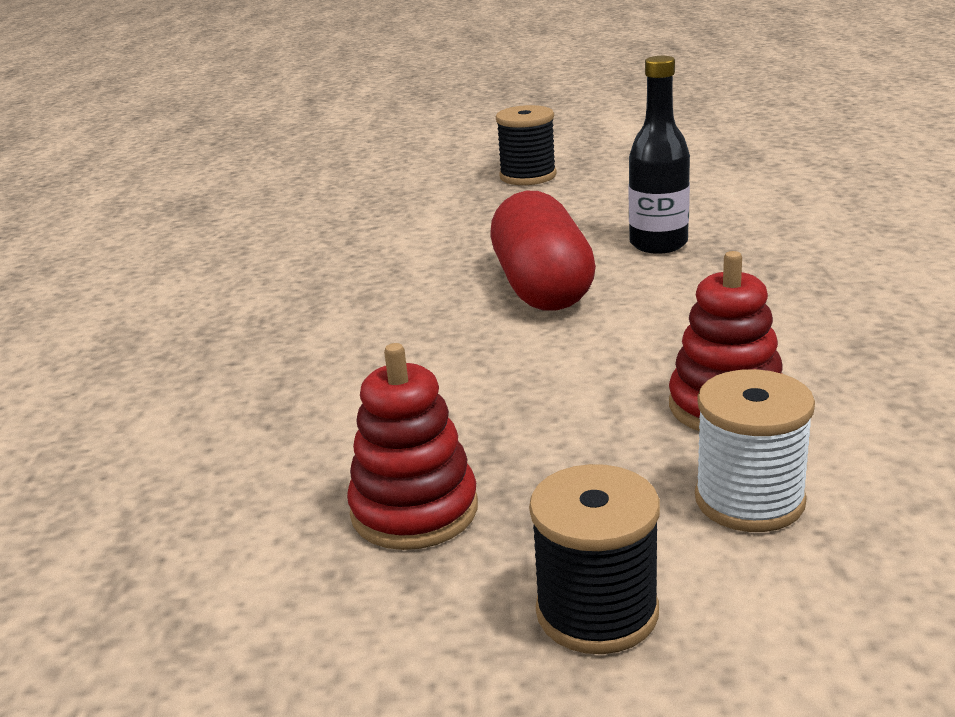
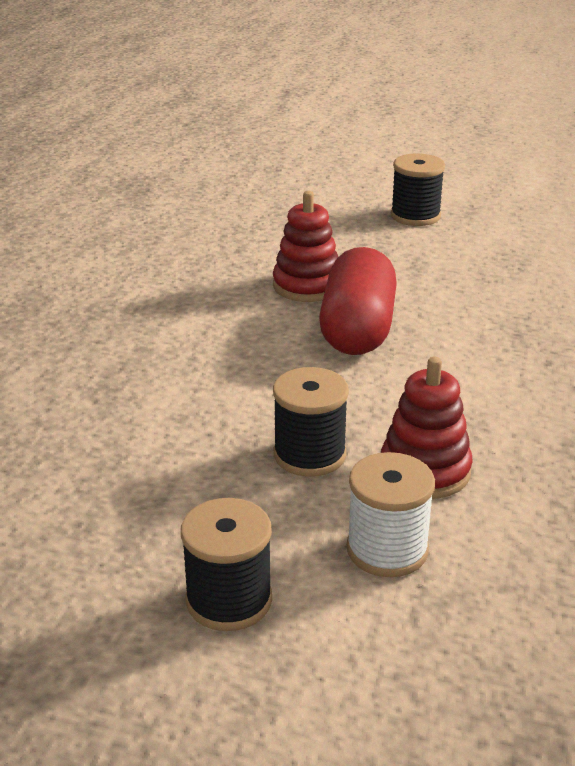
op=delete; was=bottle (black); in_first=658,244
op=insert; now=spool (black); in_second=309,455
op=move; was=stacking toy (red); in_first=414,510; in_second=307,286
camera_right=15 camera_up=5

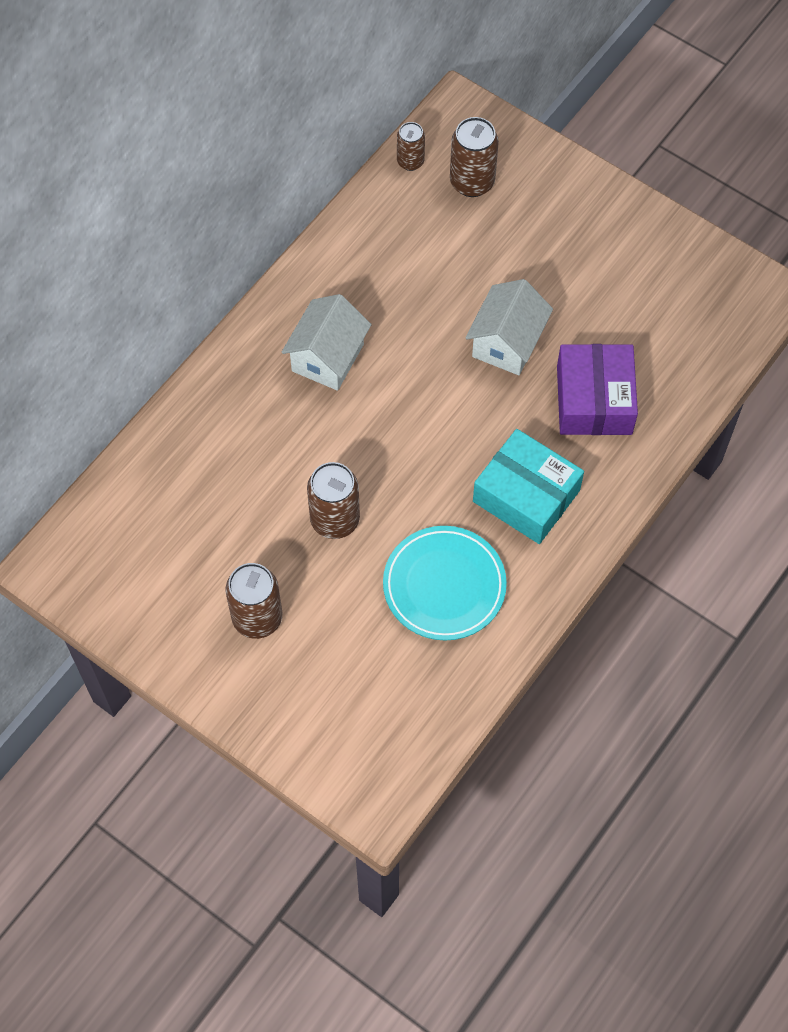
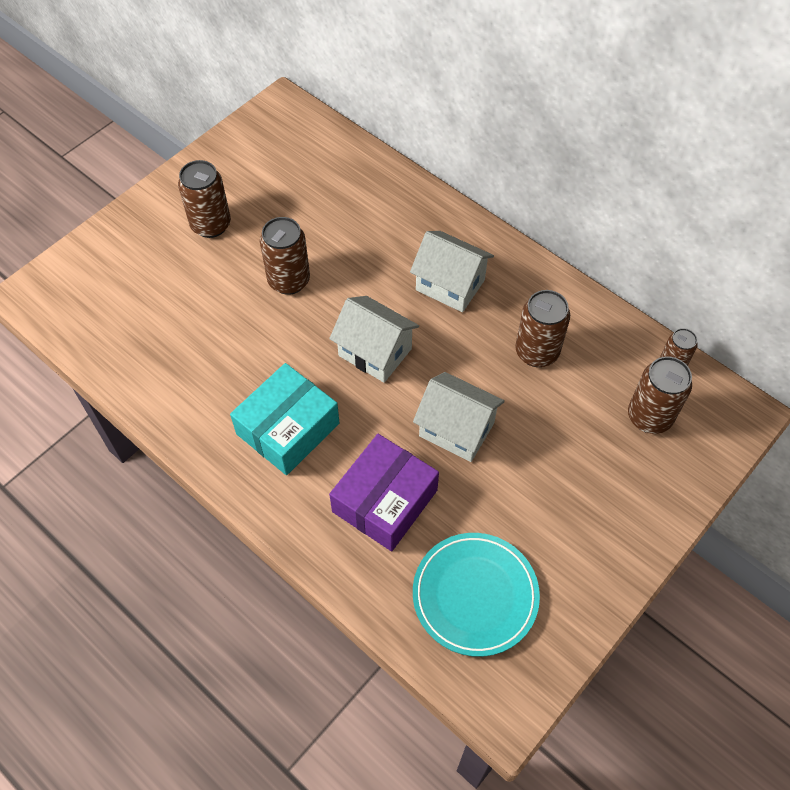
op=insert; now=house (white); in_second=375,352
op=insert; now=can (brown); in_second=536,352
op=move; was=plate (turquoise); in_first=444,585; in_second=475,595
op=rotate; was=box (purple); in_first=594,400; in_second=384,501; clockwise=-60
camera_right=95 camera_up=-5

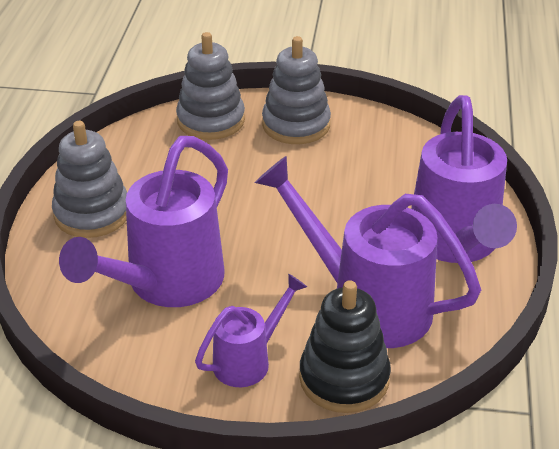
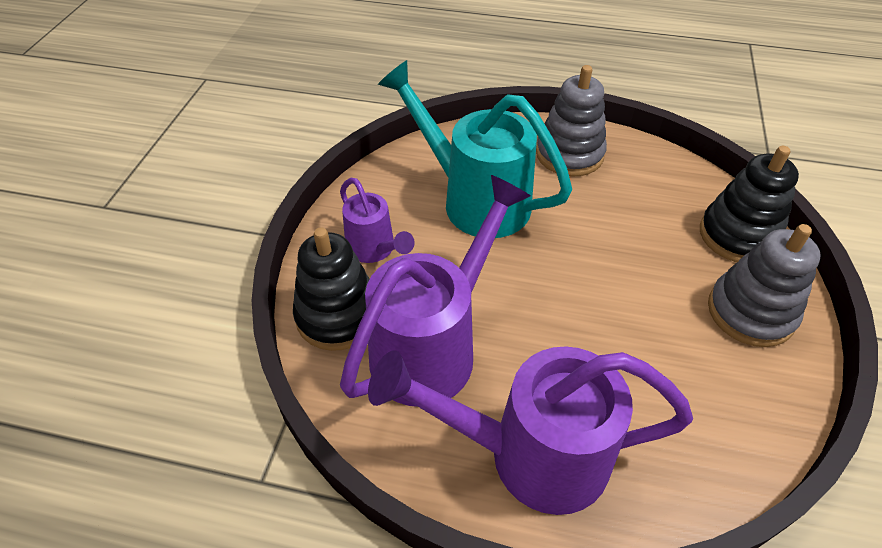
op=recolor; was=watering can (purple); now=watering can (turquoise); in_first=166,284; in_second=475,200
op=recolor; was=stacking toy (grey); now=stacking toy (black); in_first=211,120; in_second=738,235
camera_right=95 camera_up=10

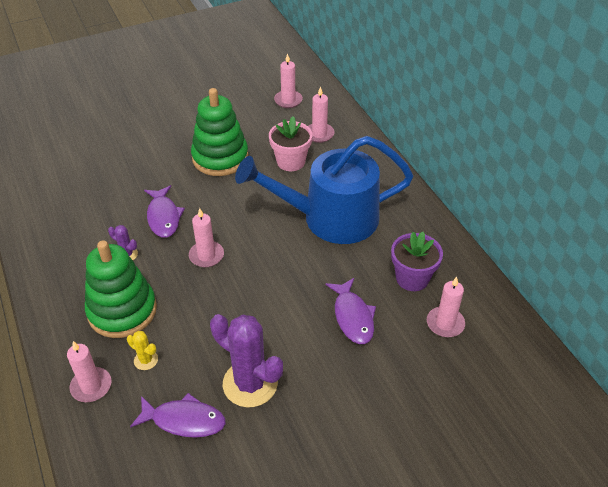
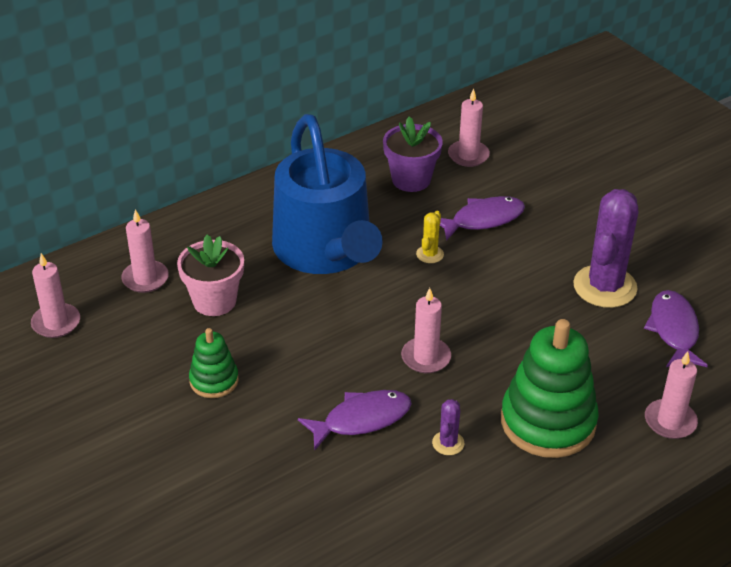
op=move; was=cactus (yellow); in_first=146,360; in_second=430,254
op=resize; was=stacking toy (green); in_first=220,158; in_second=214,380; ratio=0.53
camera_right=-100 camera_up=-5

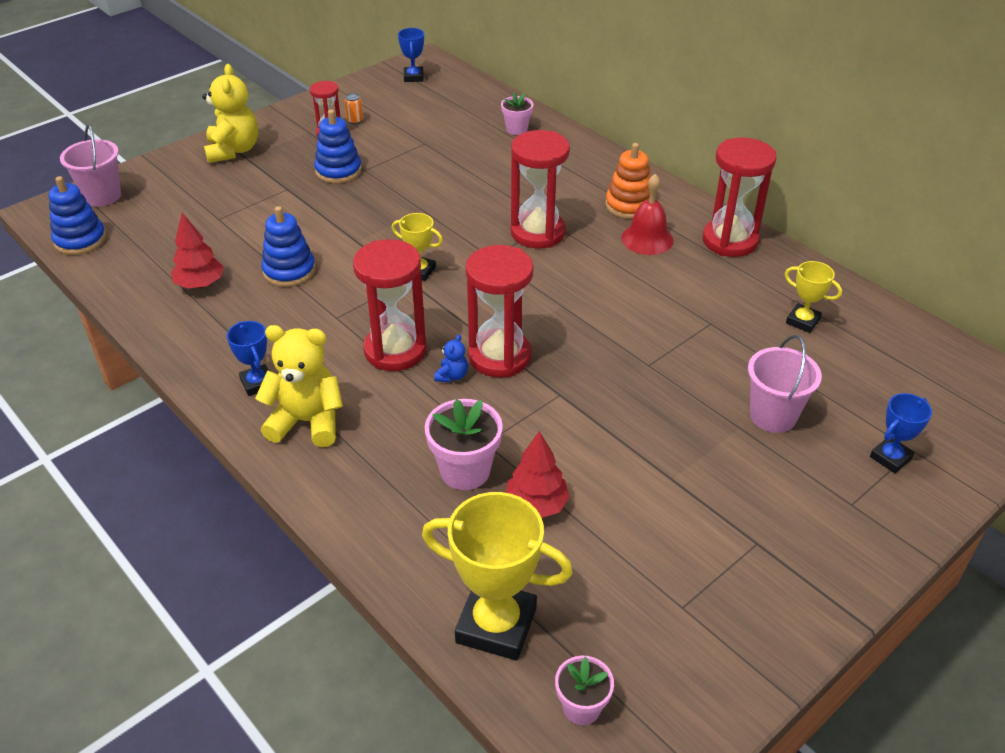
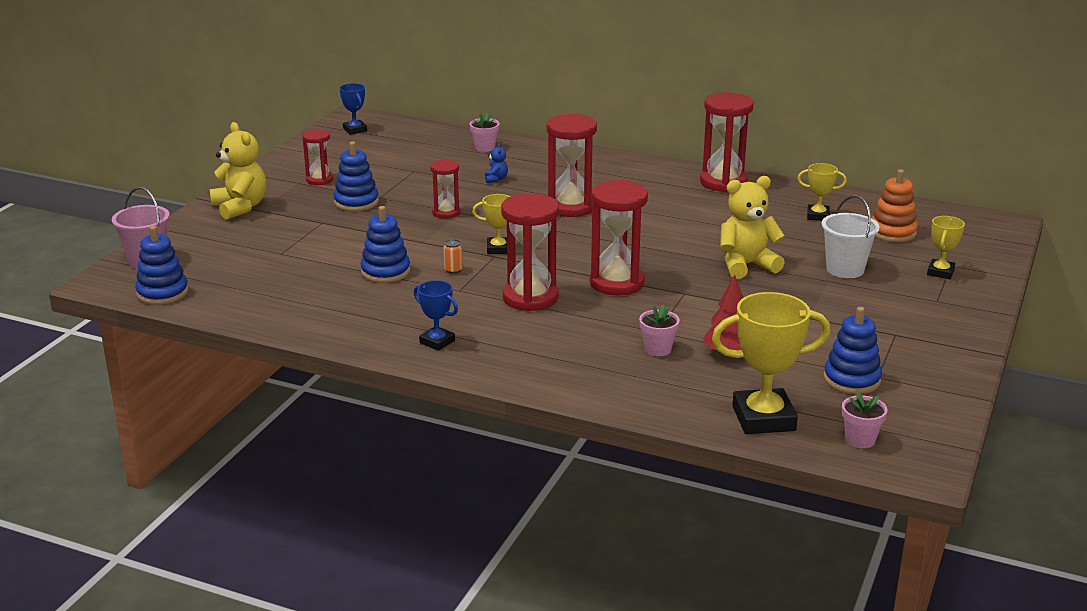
op=delete; was=tree (red); in_first=200,284
op=delete; was=bell (red); in_first=647,239
op=insert; now=hourglass (red); in_second=446,212
op=insert; now=stacking toy (blue); in_second=851,380
op=move; was=teddy bear (yellow); in_first=307,422; in_second=746,265
op=move; was=can (orange); in_first=355,121; in_second=453,270
op=move; was=teddy bear (blue); in_first=452,376; in_second=496,179
op=move; was=stacking toy (orange); in_first=629,205; in_second=892,232
op=recolor; was=bucket (pink); now=bucket (white); in_first=773,416; in_second=845,269
op=recolor; was=trophy (blue); now=trophy (yellow); in_first=890,458; in_second=940,272
op=resize; was=flower pot (pink); in_first=465,471; in_second=658,349; ratio=0.63
camera_right=-25 camera_up=-15

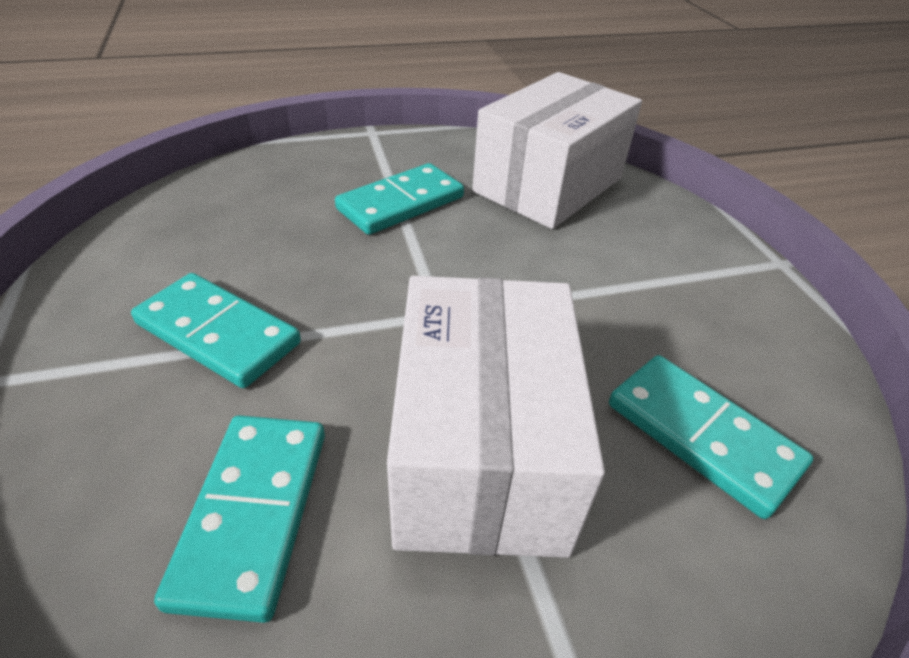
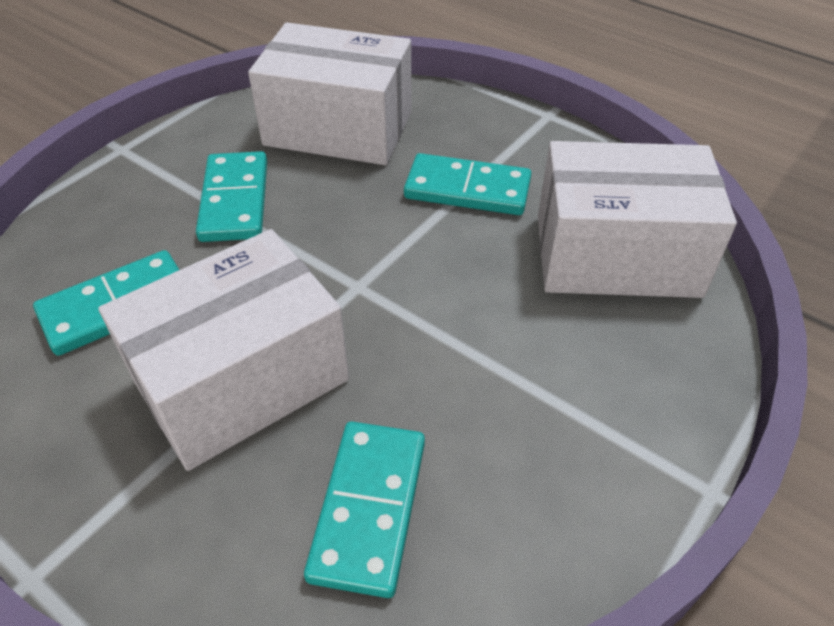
op=insert; now=box (white); in_second=338,128
camera_right=55 camera_up=5

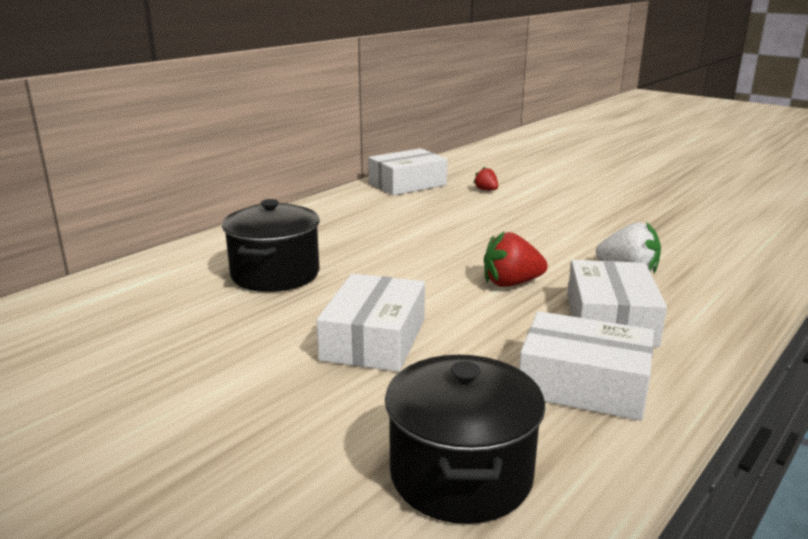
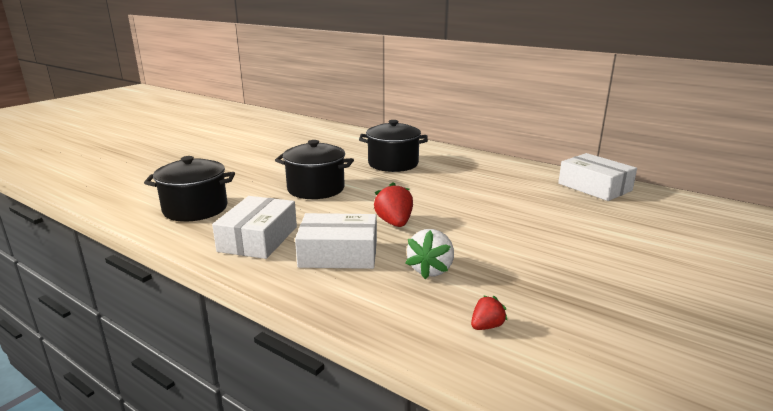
op=move; was=strawberry (red); in_first=486,190; in_second=486,326
op=replace; was=box (white); now=pot (black); in_first=374,339; in_second=316,189
camera_right=85 camera_up=0

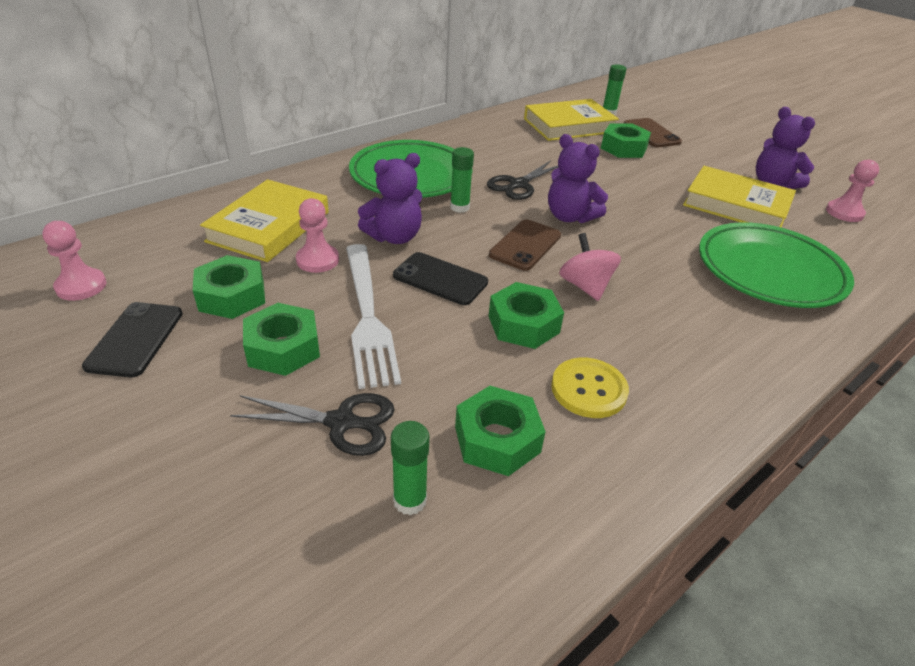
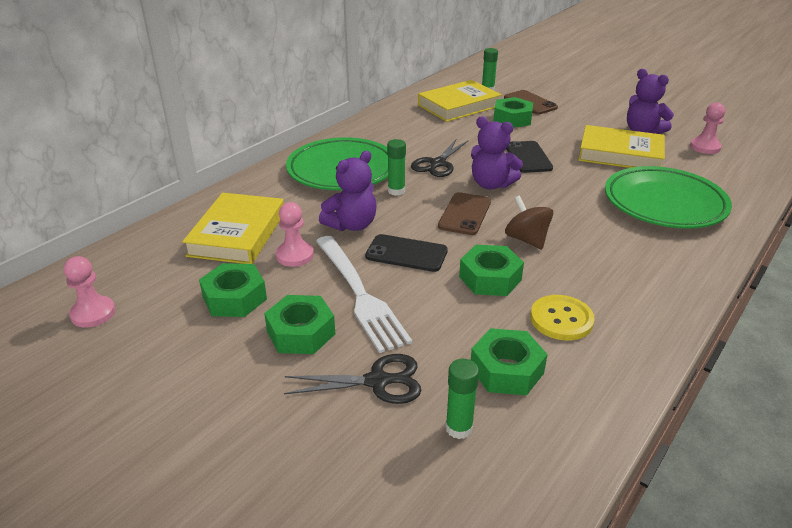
op=move; was=phone (black); in_first=135,339; in_second=528,157
op=recolor; was=spinning top (pink); now=spinning top (brown); in_first=585,286; in_second=526,239
camera_right=-10 camera_up=-5

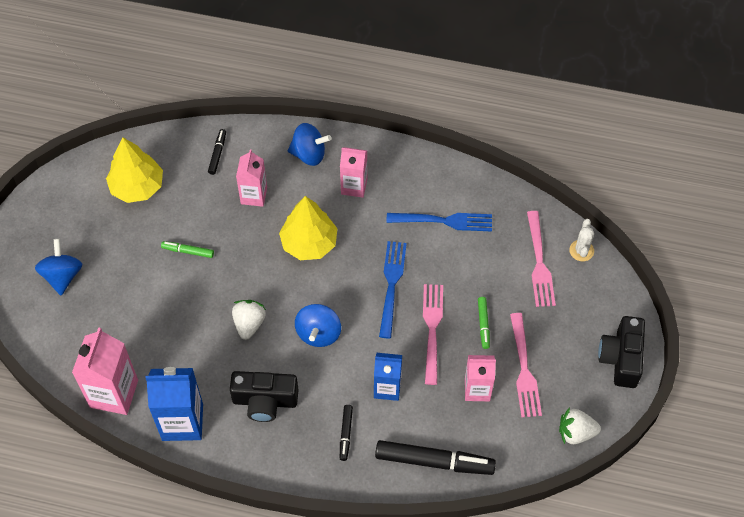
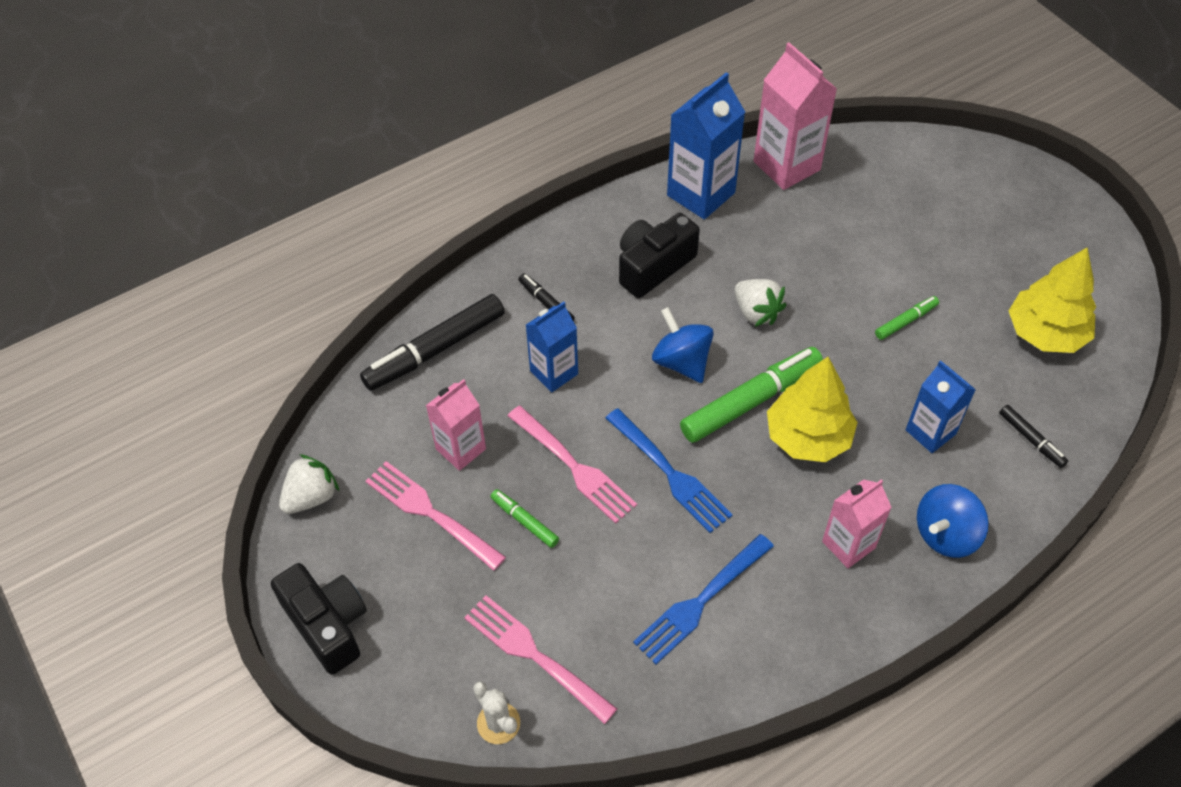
op=delete; was=spinning top (blue); in_first=62,276
op=insert; now=marker (green); in_second=751,401
op=recolor; was=carton (pink); now=carton (blue); in_first=254,195; in_second=930,432
camera_right=135 camera_up=-5

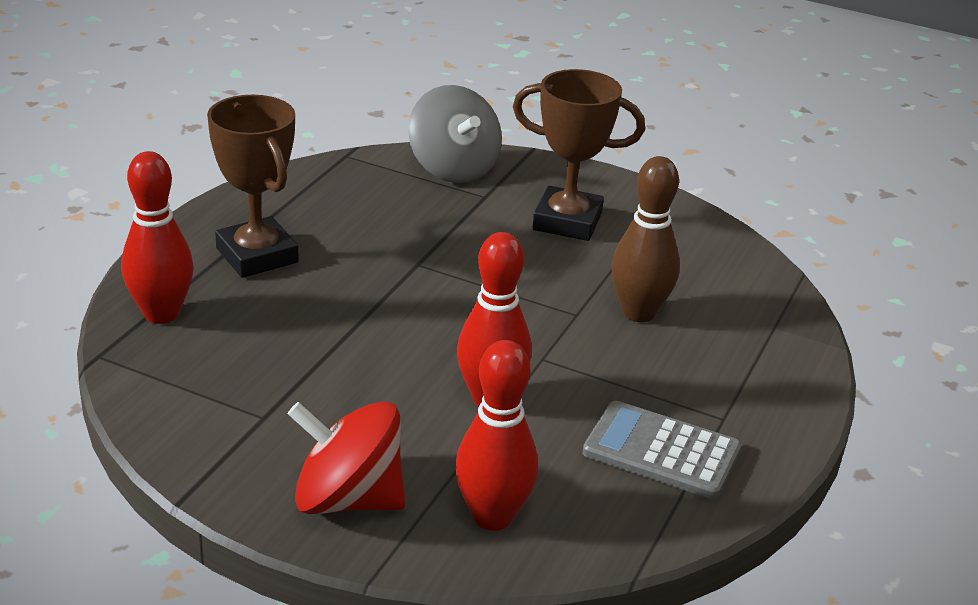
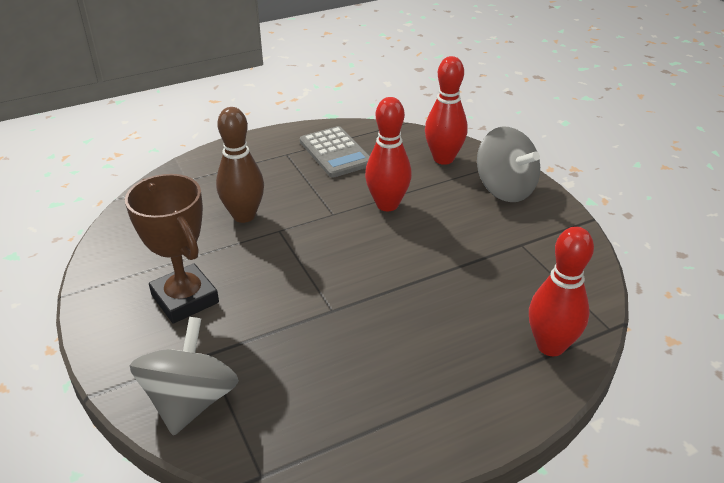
op=delete; was=trophy (brown); in_first=257,255
op=recolor; was=spinning top (red); now=spinning top (grey); in_first=347,499; in_second=505,189
camera_right=-140 camera_up=5

